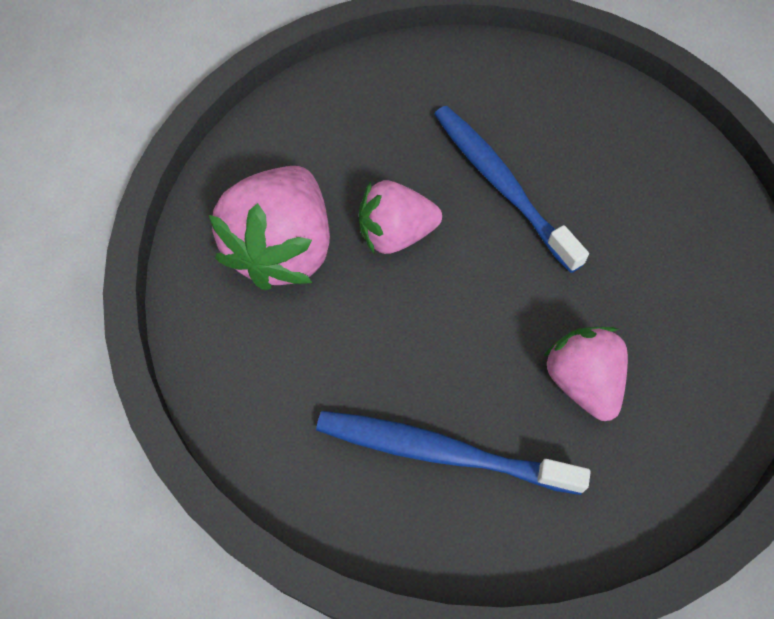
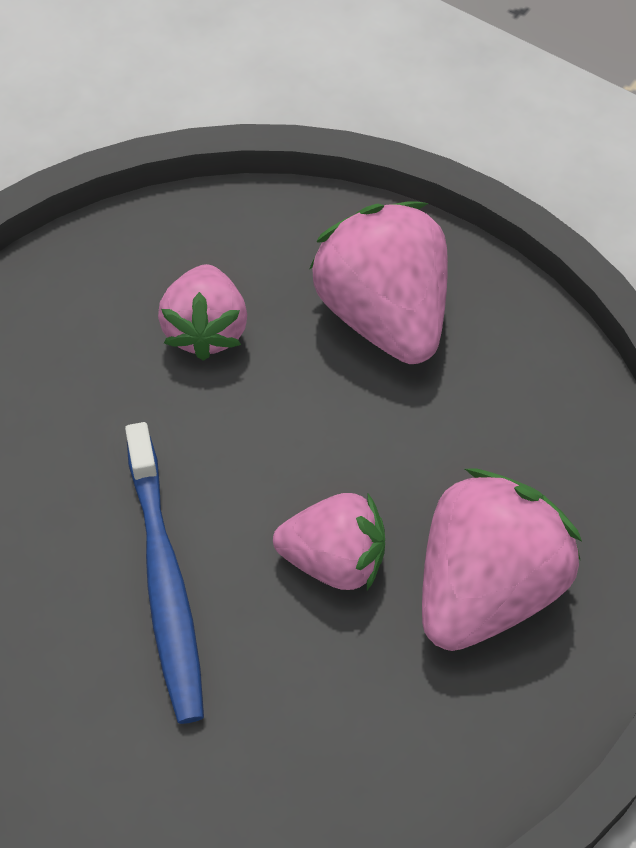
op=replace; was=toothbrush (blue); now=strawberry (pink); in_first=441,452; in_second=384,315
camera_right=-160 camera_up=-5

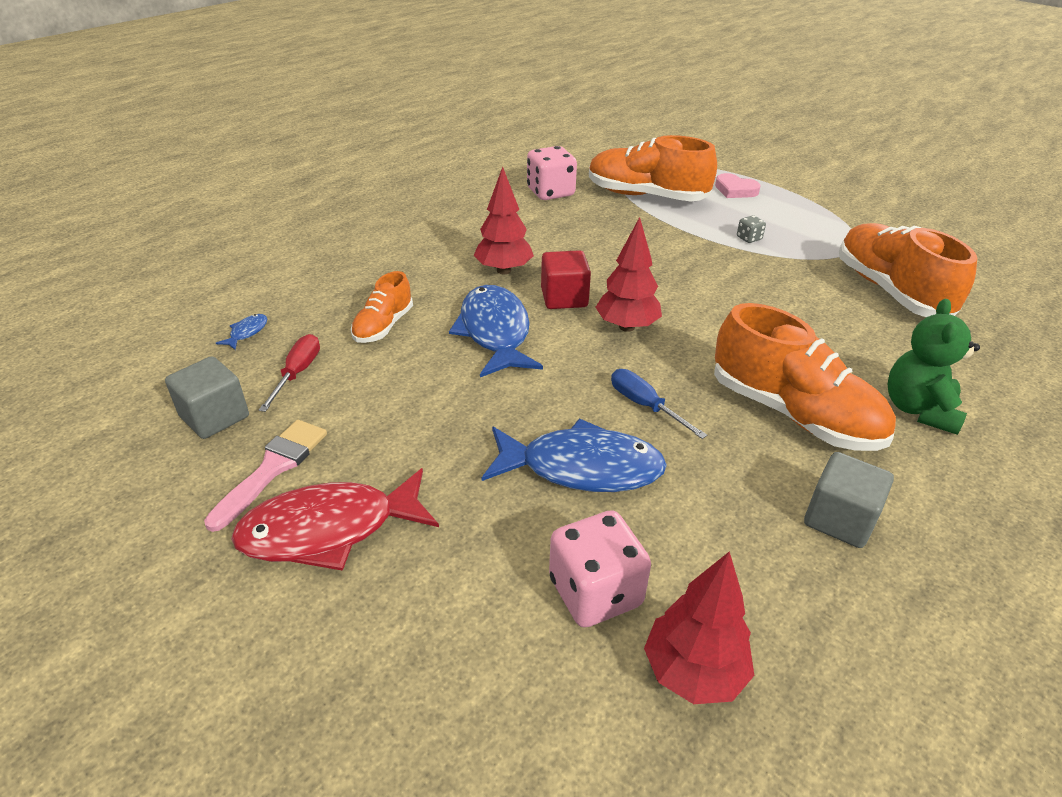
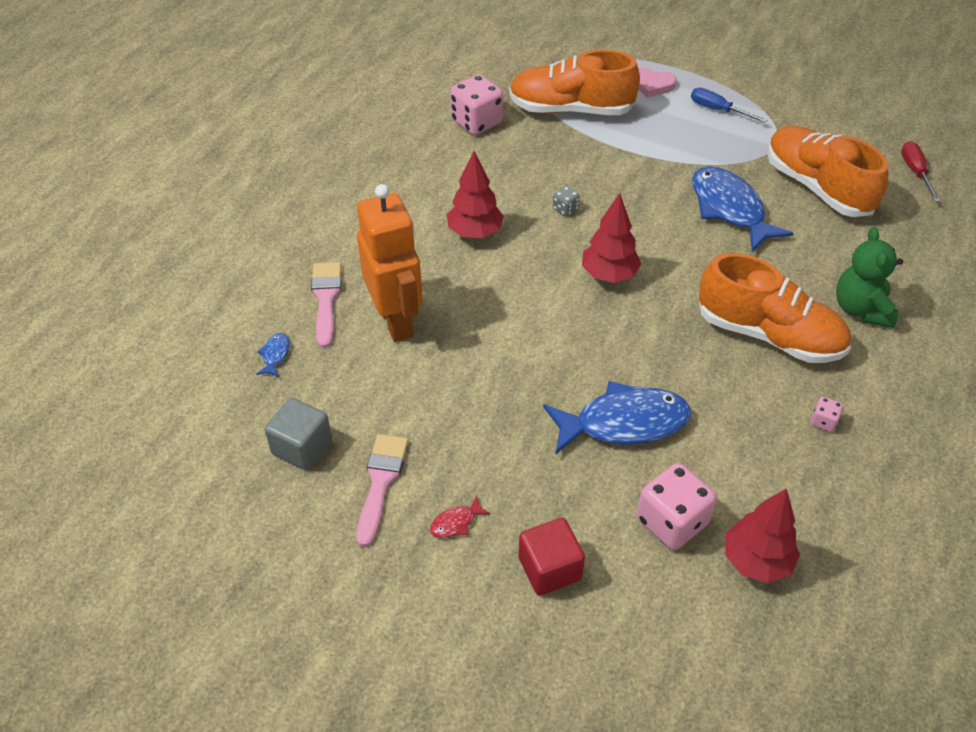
op=insert; now=brush (pink); in_second=326,299
op=move; was=screwdriver (red); in_first=297,373; in_second=915,172
op=move; was=fish (blue); in_first=495,332; in_second=729,209
op=move; was=cube (red); in_first=564,298; in_second=549,569
op=move; was=screwdriver (blue); in_first=645,406; in_second=718,110
op=move; was=dice (grey); in_first=749,238; in_second=565,209
op=replace; was=shoe (orange); now=robot (orange); in_first=383,326; in_second=396,321
op=replace; was=cube (grey); now=dice (pink); in_first=839,519; in_second=823,421
op=resize; was=fish (red); in_first=329,530; in_second=456,523; ratio=0.4
camera_right=-15 camera_up=10

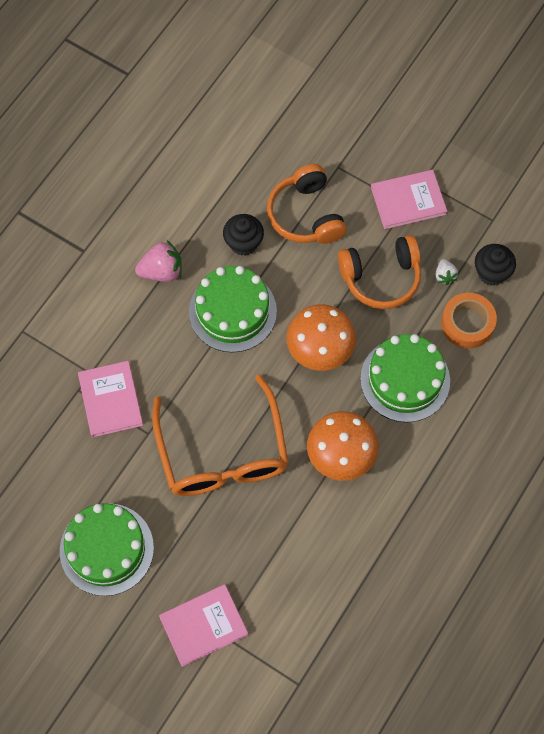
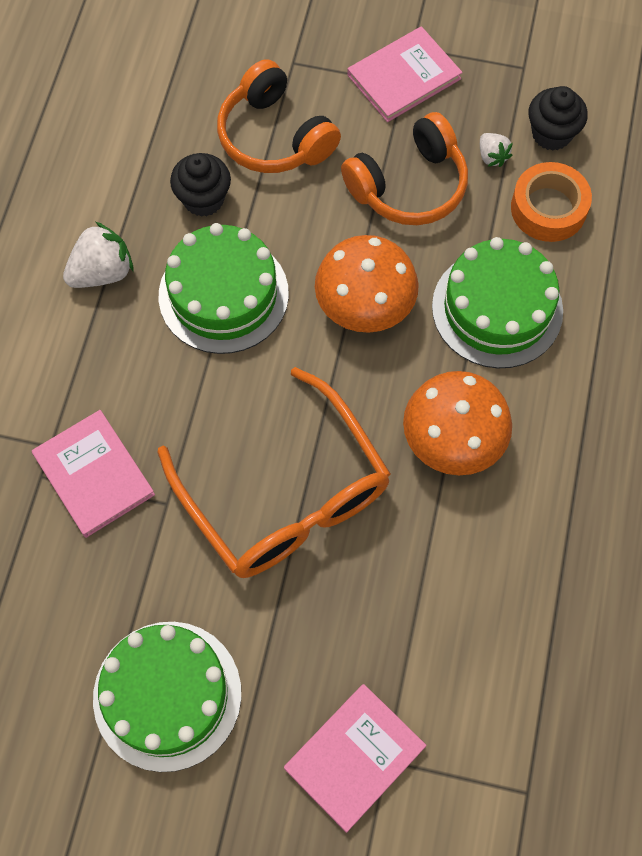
op=recolor; was=strawberry (pink); now=strawberry (white); in_first=161,271; in_second=102,272
camera_right=-20 camera_up=0

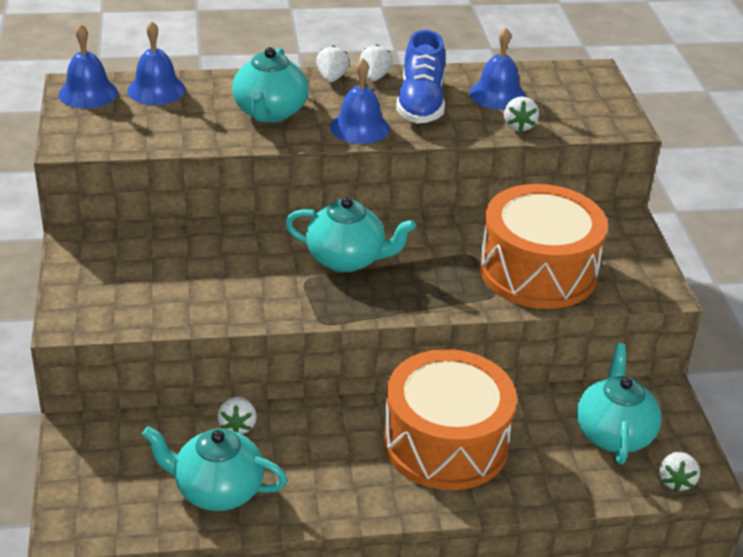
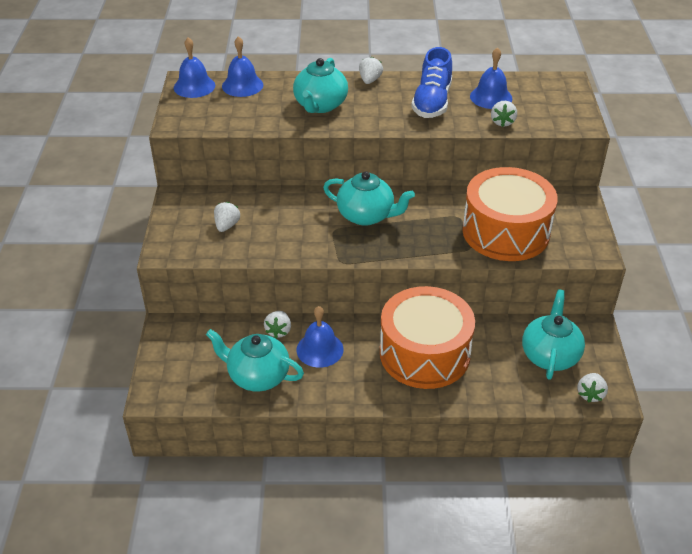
op=move; was=bell (blue); in_first=359,127; in_second=320,349
op=move; was=strawberry (white); in_first=374,77; in_second=227,225
camera_right=10 camera_up=5

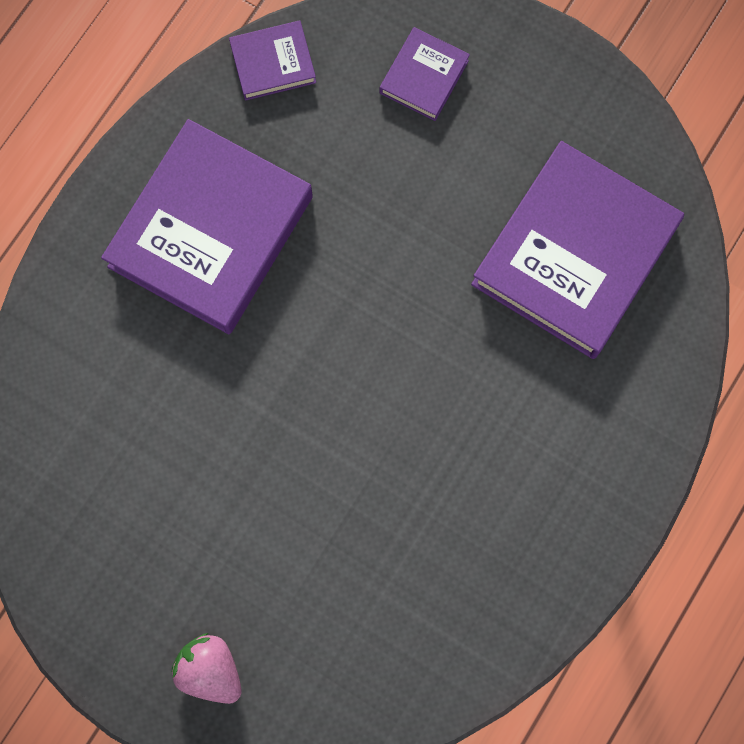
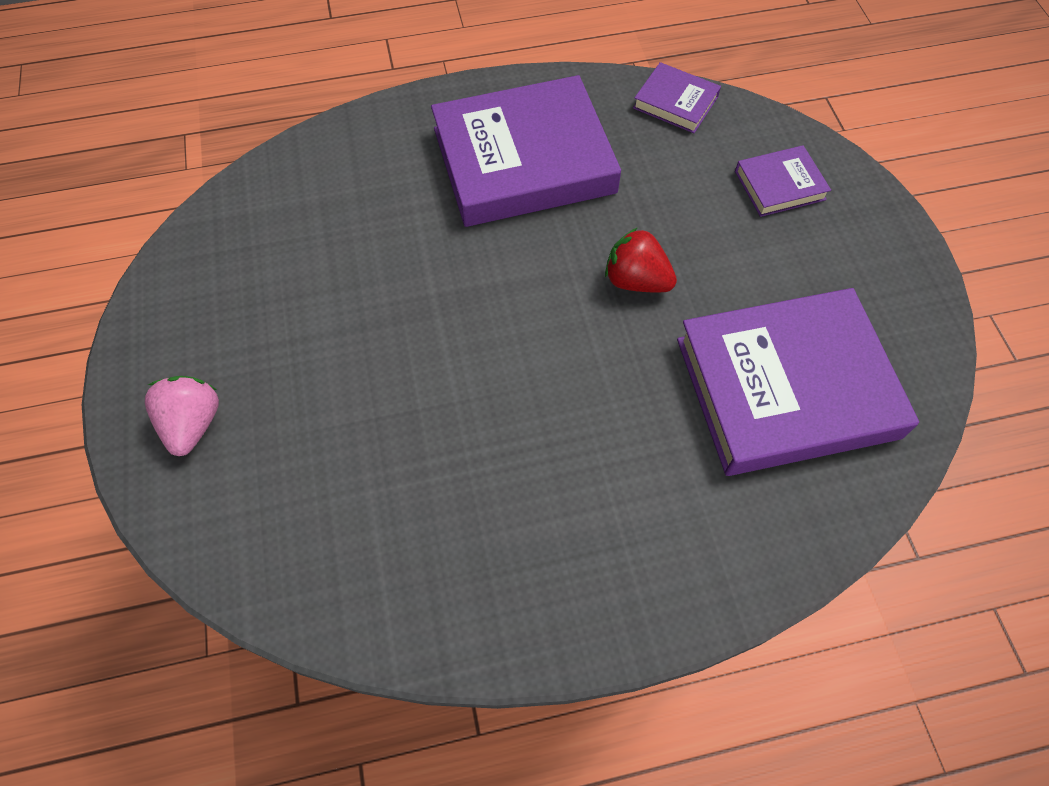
op=insert; now=strawberry (red); in_second=636,280
camera_right=45 camera_up=-15

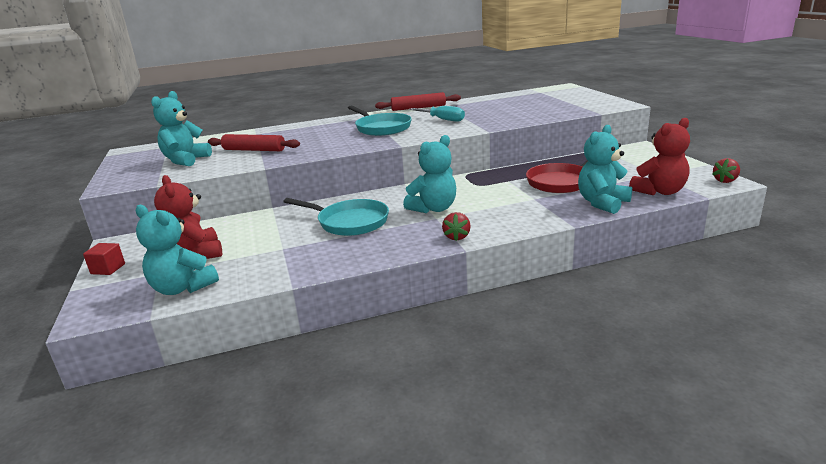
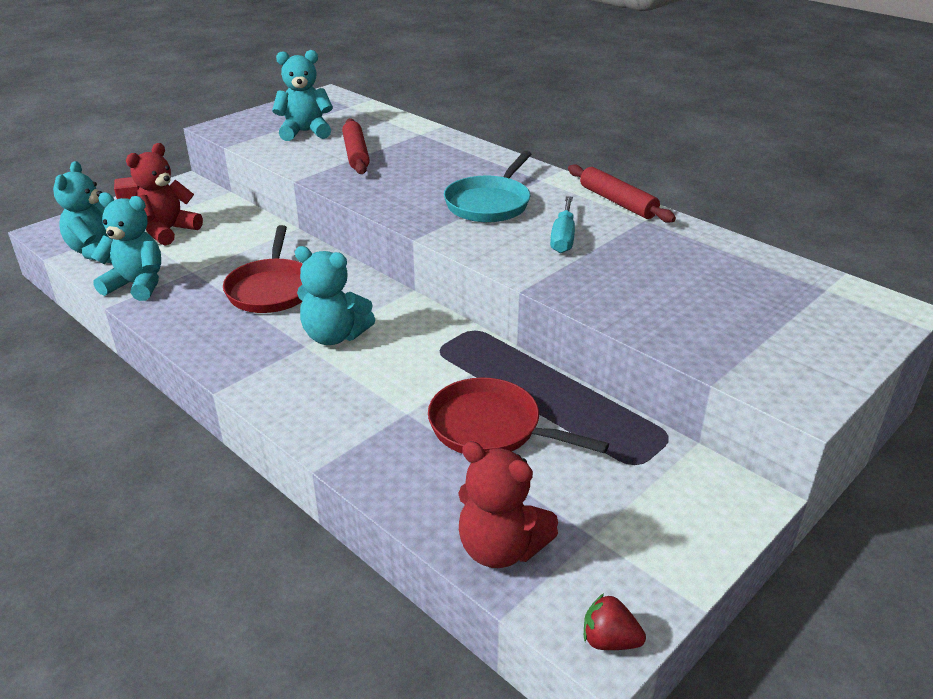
op=delete; was=strawberry (red); in_first=456,237
op=move; was=teddy bear (turquoise); in_first=602,203; in_second=137,285
op=recolor; was=pan (turquoise); now=pan (red); in_first=349,222; in_second=271,289
camera_right=60 camera_up=10

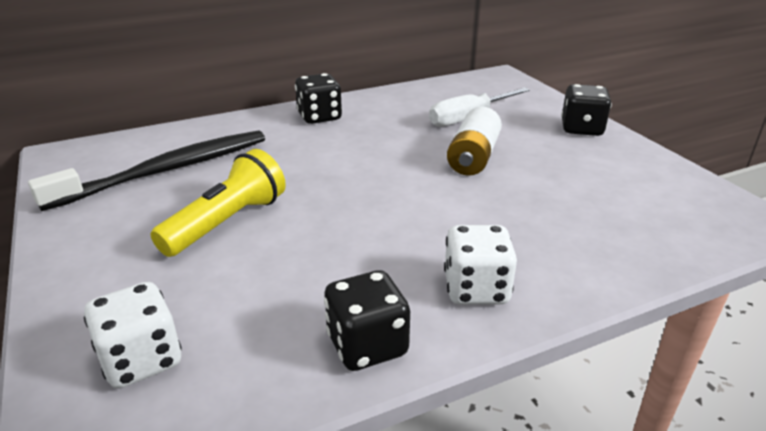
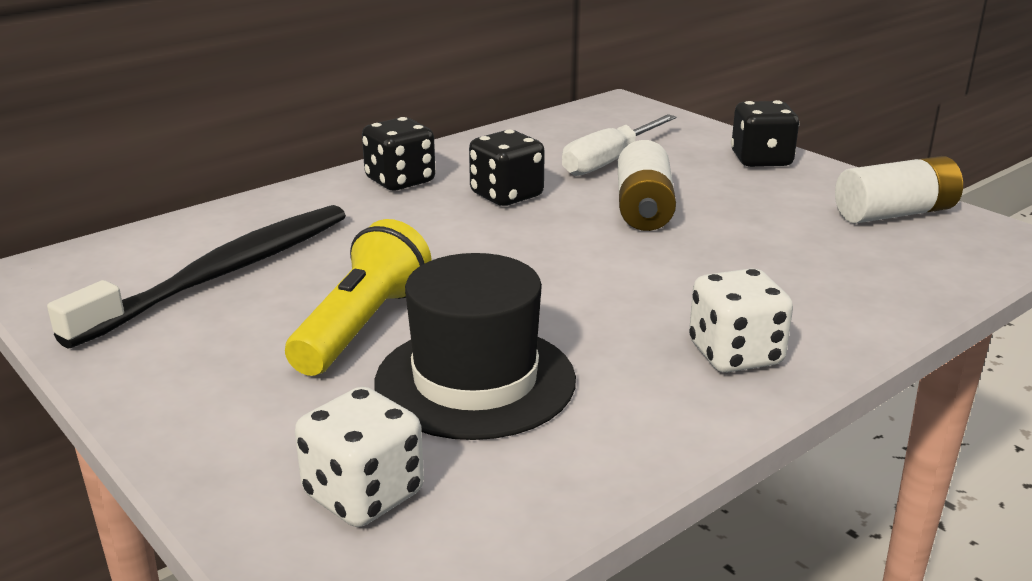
op=insert; now=hat (black); in_second=475,381
op=insert; now=battery (white); in_second=894,213
op=move; was=dice (black); in_first=367,345; in_second=506,195
camera_right=-15 camera_up=-5

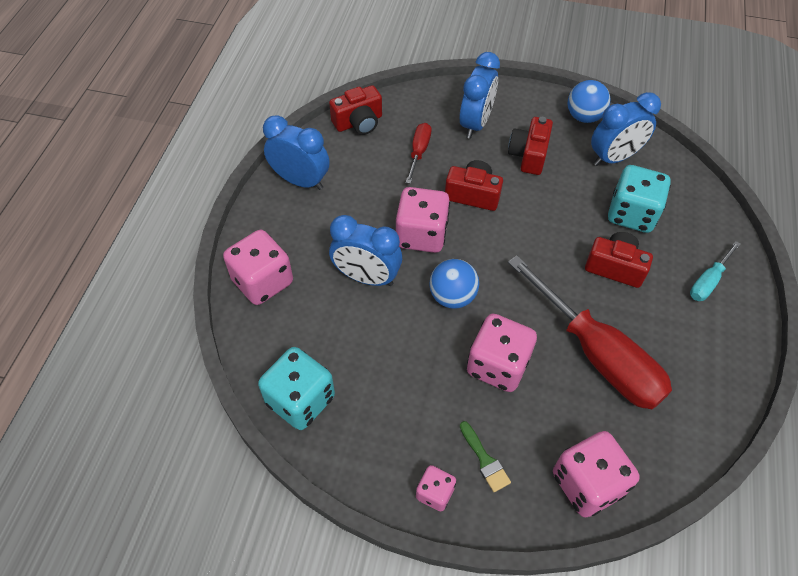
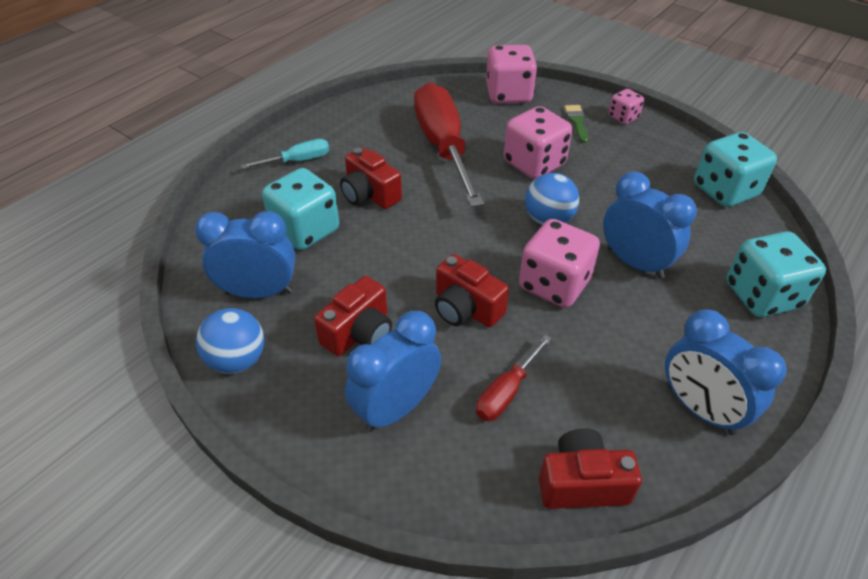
op=recolor; was=dice (pink); now=dice (turquoise); in_first=262,281; in_second=762,296
camera_right=-155 camera_up=-10

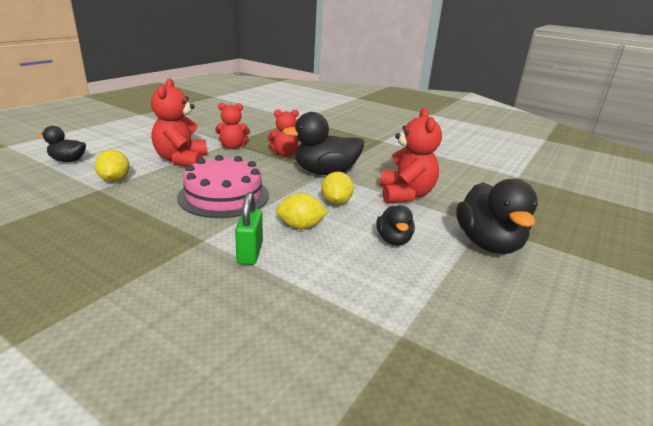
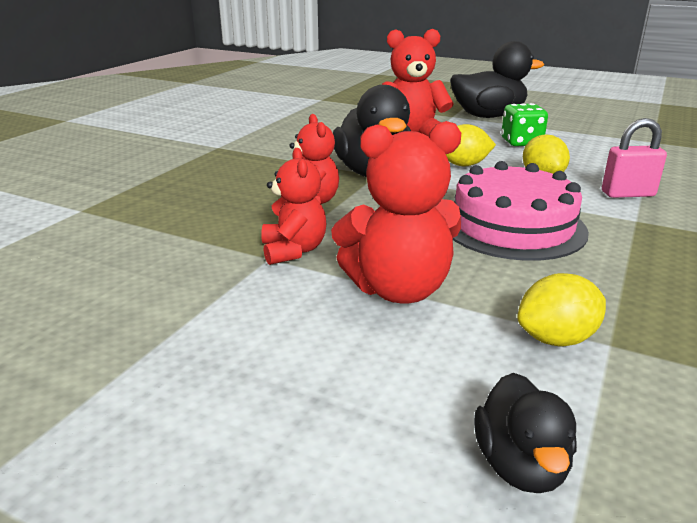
op=replace; was=duck (black); now=dice (green); in_first=393,240; in_second=521,142
op=recolor; was=padlock (green); now=padlock (pink); in_first=250,253; in_second=628,194
camera_right=-95 camera_up=0

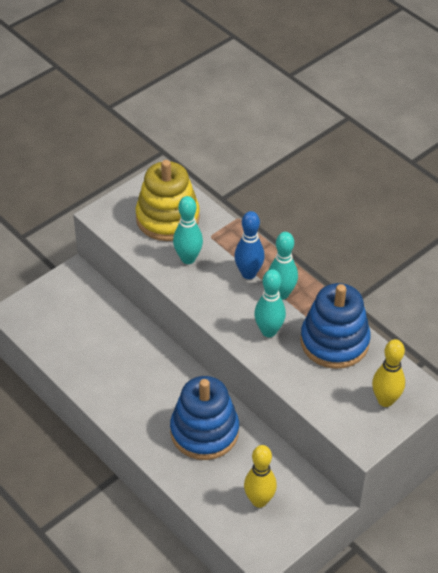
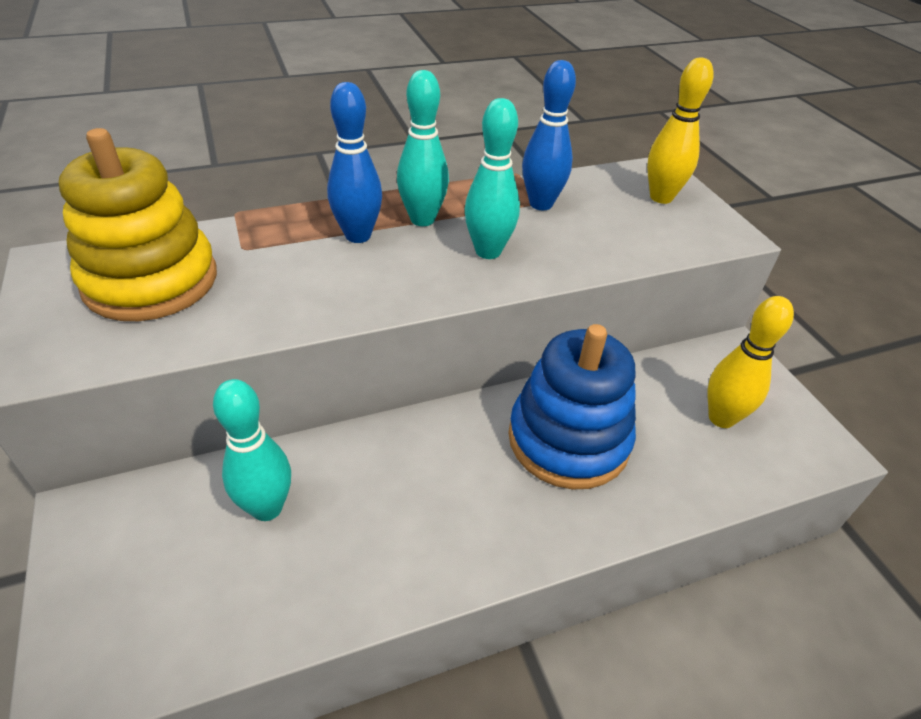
op=move; was=bowling pin (turquoise); in_first=188,258; in_second=267,508
op=replace; was=stacking toy (blue); now=bowling pin (blue); in_first=334,341; in_second=541,204
camera_right=-70 camera_up=-5

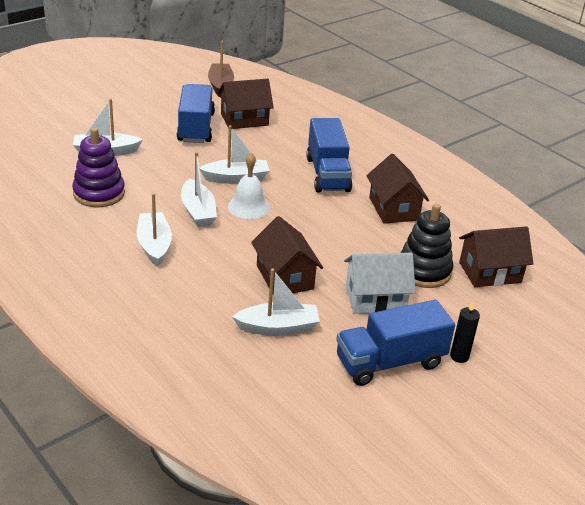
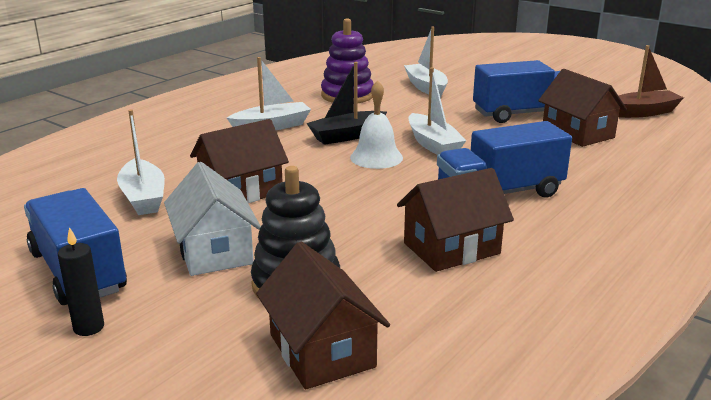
op=recolor; was=boat (white); now=boat (black); in_first=198,211; in_second=347,136
camera_right=80 camera_up=-10

